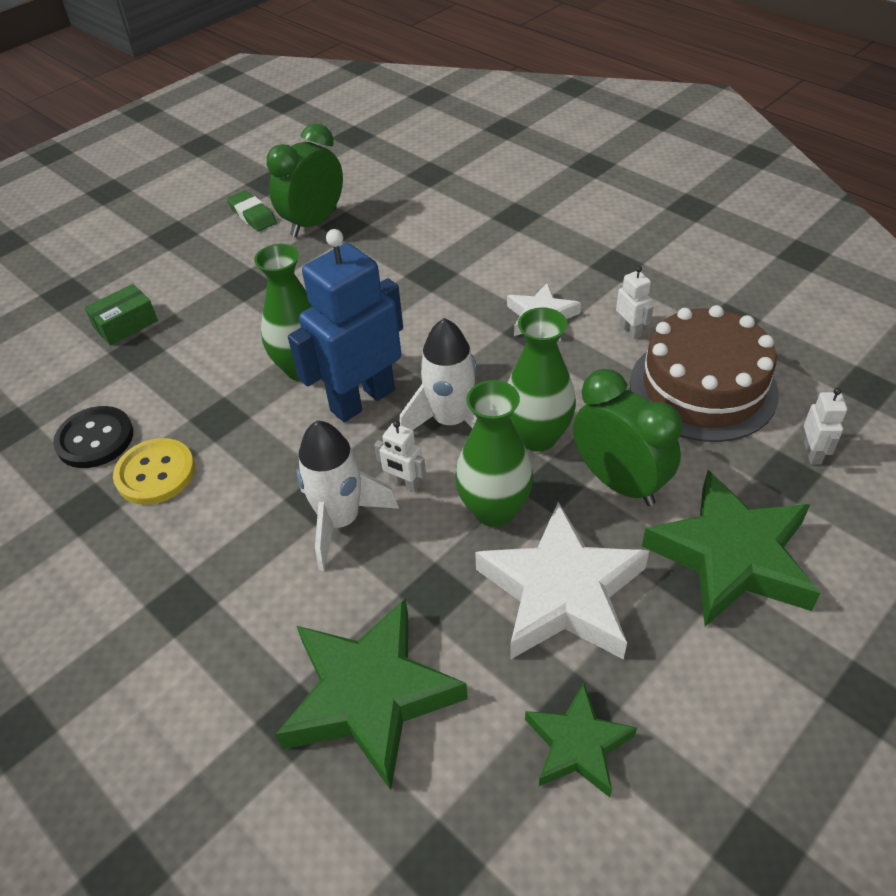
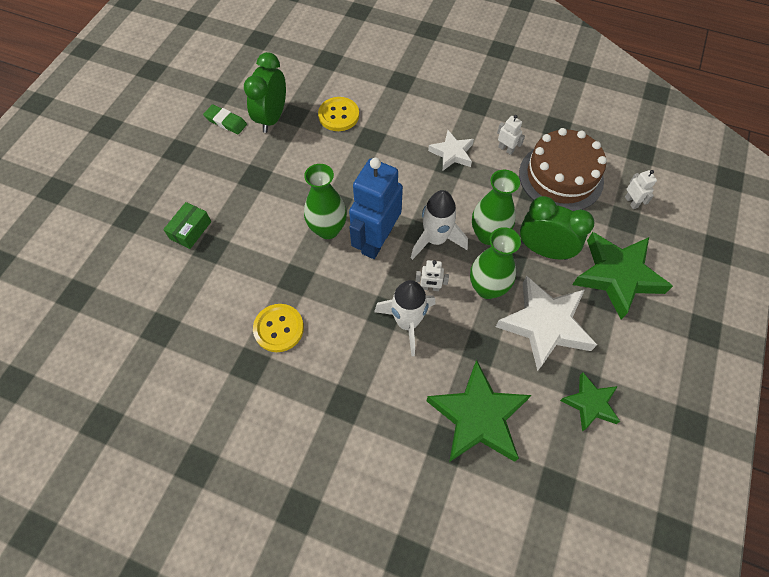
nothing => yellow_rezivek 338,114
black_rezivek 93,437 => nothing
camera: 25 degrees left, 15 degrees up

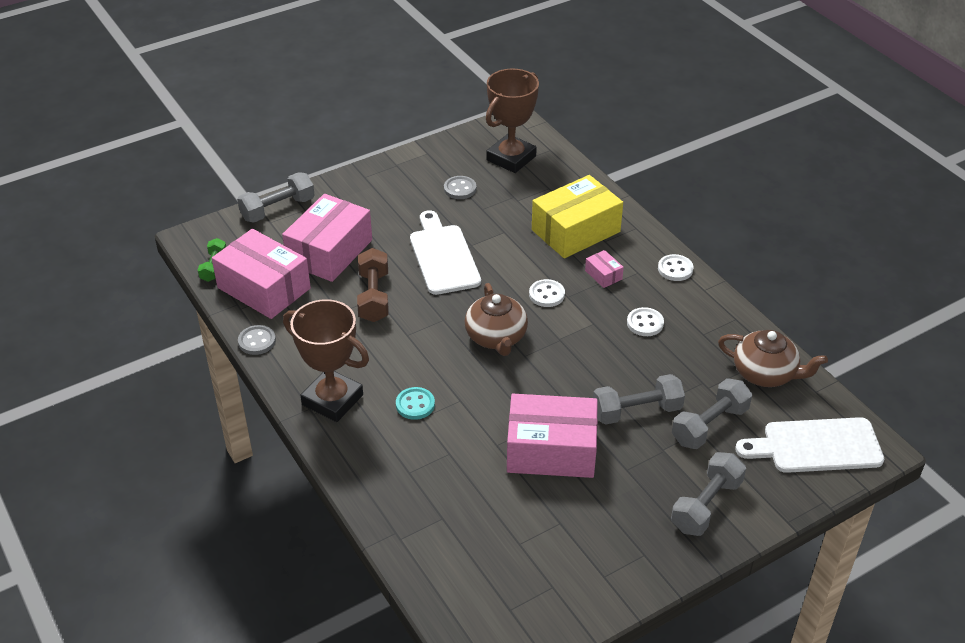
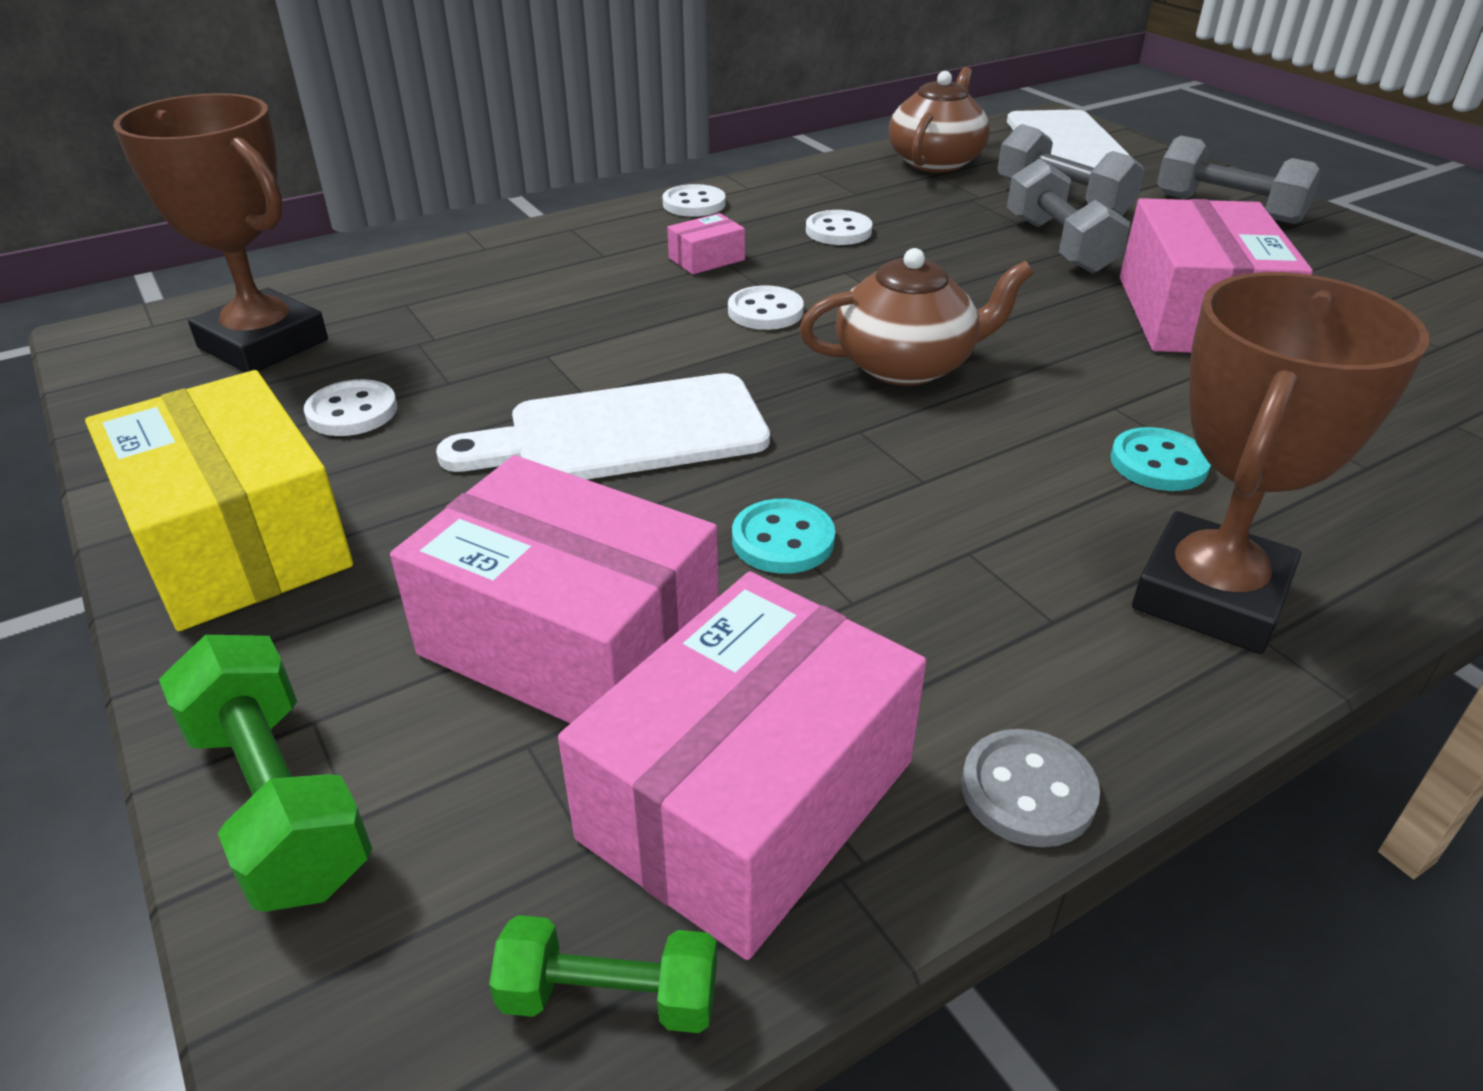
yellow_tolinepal 577,216 => yellow_tolinepal 219,500, move
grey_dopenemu 276,197 => green_dopenemu 265,773
grey_rezivek 460,187 => white_rezivek 350,407
brown_dopenemu 373,285 => turquoise_rezivek 783,536
camera: 90 degrees left, 5 degrees down

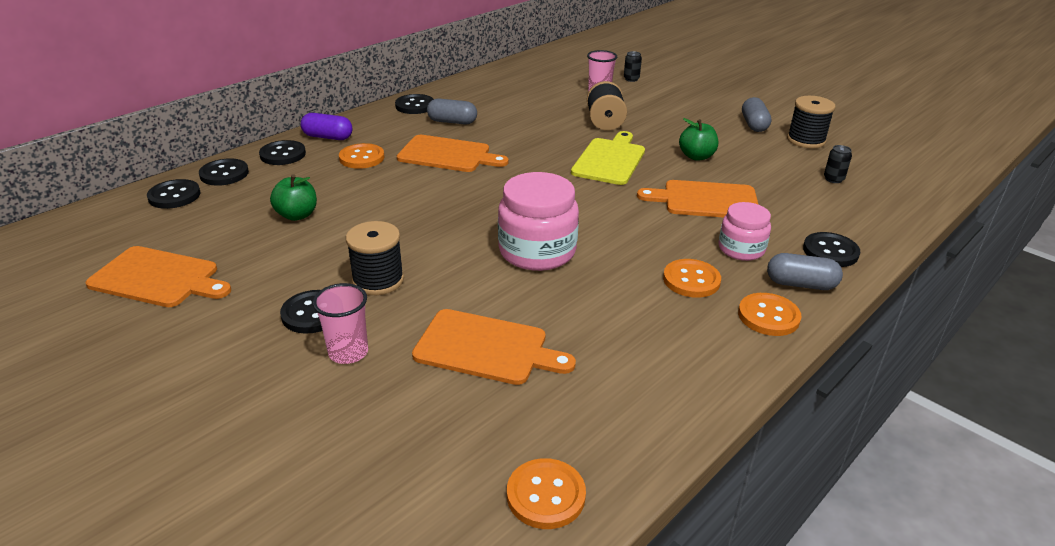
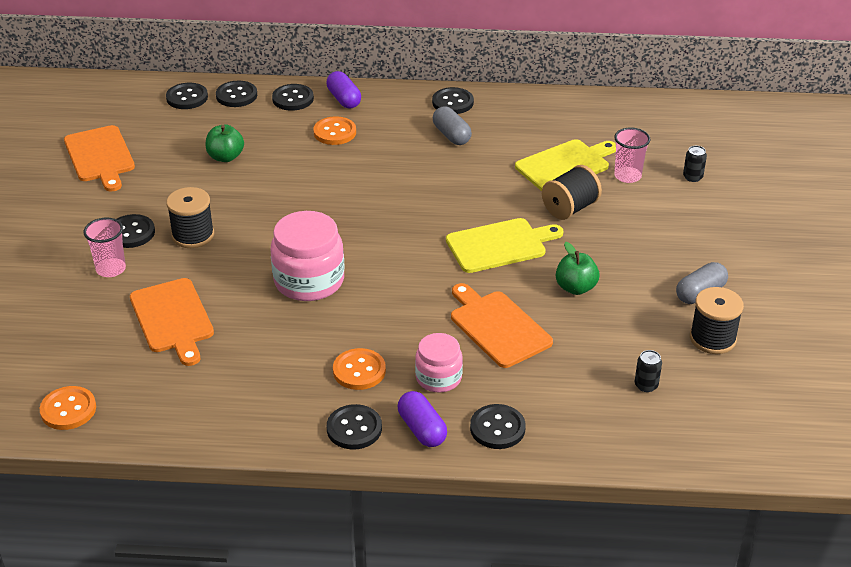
orange_rezivek 770,314 => black_rezivek 354,426
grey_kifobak 805,271 => purple_kifobak 422,419
nothing => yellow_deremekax 565,165
orange_deremekax 453,153 => nothing
camera: 50 degrees right, 5 degrees up

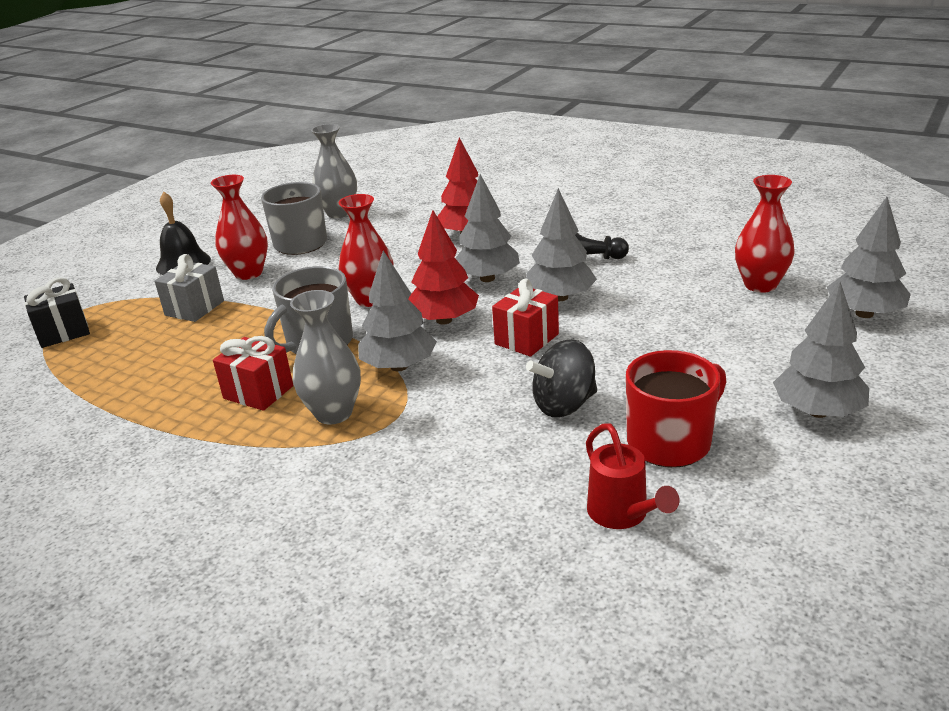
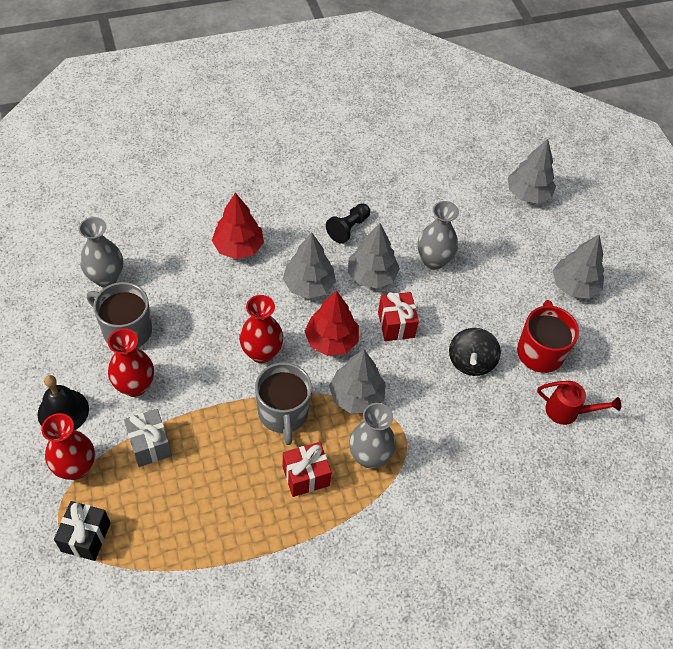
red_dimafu 765,234 => red_dimafu 68,446, move
nothing => grey_dimafu 438,235
camera: 55 degrees left, 25 degrees up

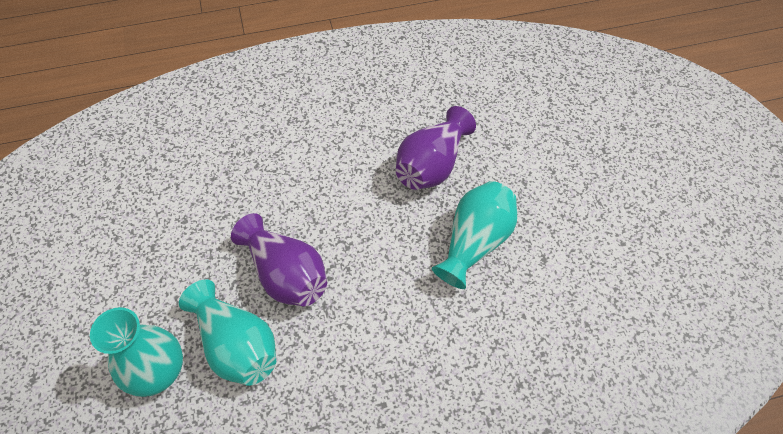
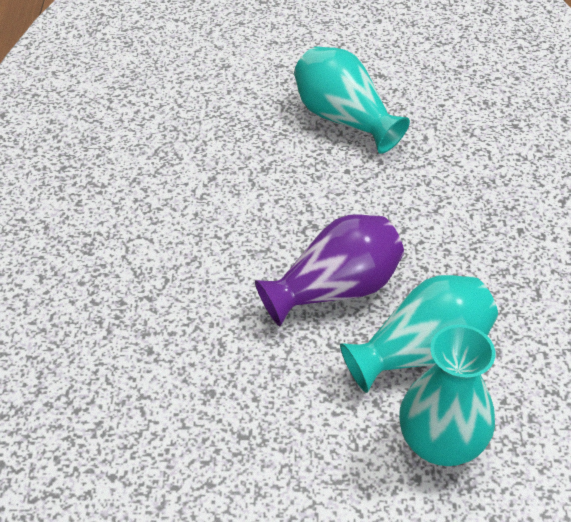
purple_dimafu 436,148 => nothing
camera: 75 degrees left, 10 degrees down

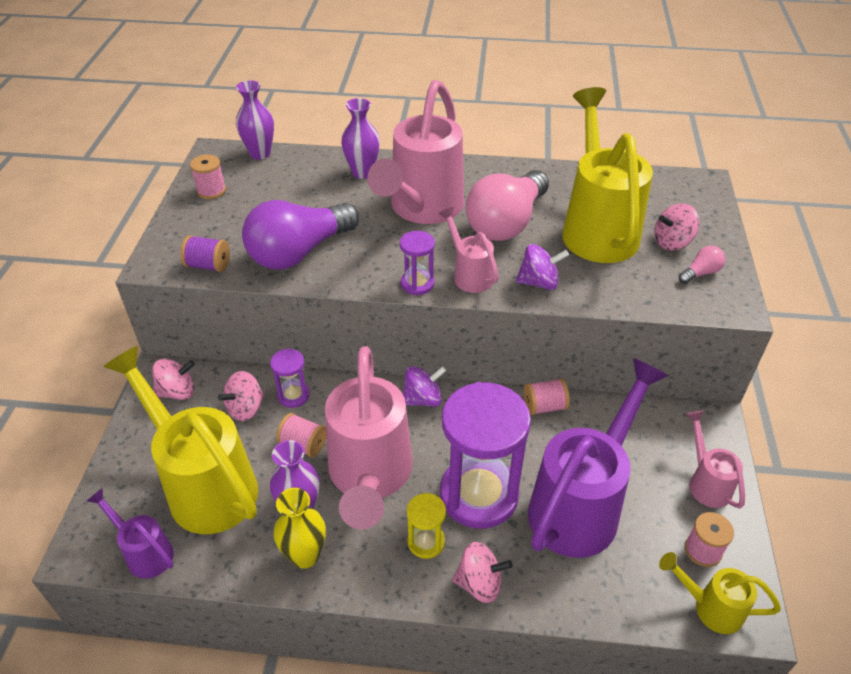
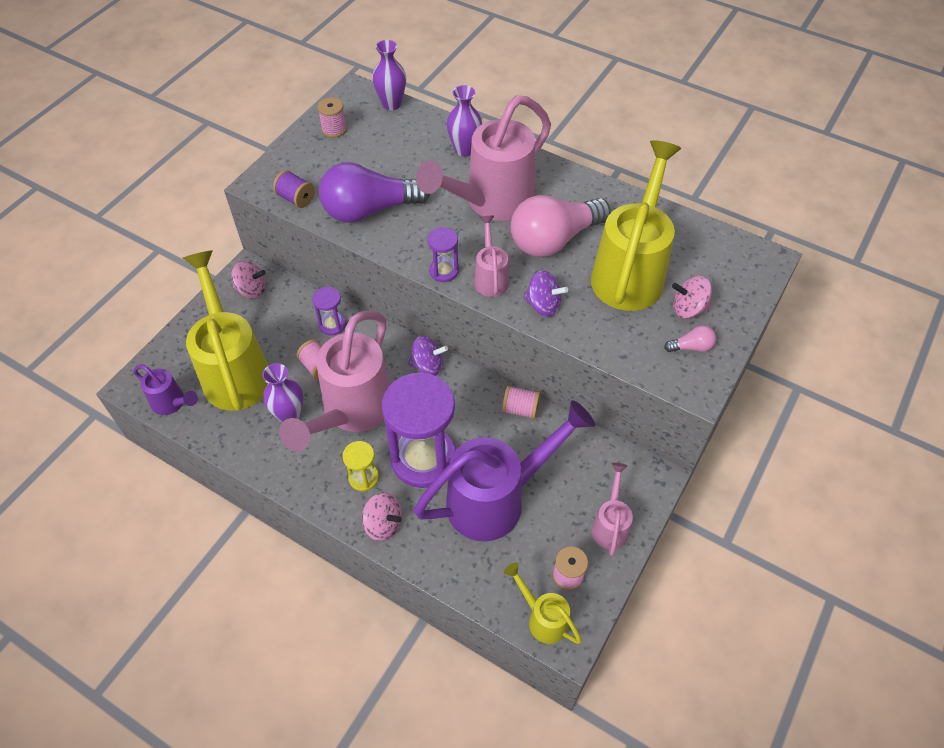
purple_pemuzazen 130,533 => purple_pemuzazen 166,389, 150 degrees clockwise
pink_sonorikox 241,396 => nothing
yellow_dimafu 300,528 => nothing
camera: 25 degrees right, 10 degrees up

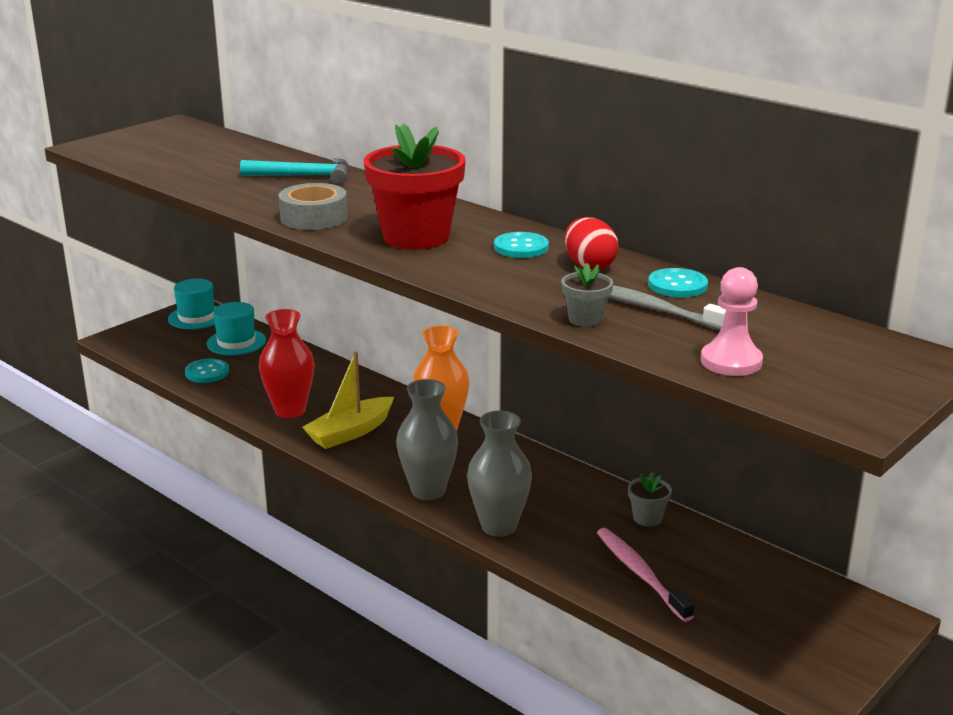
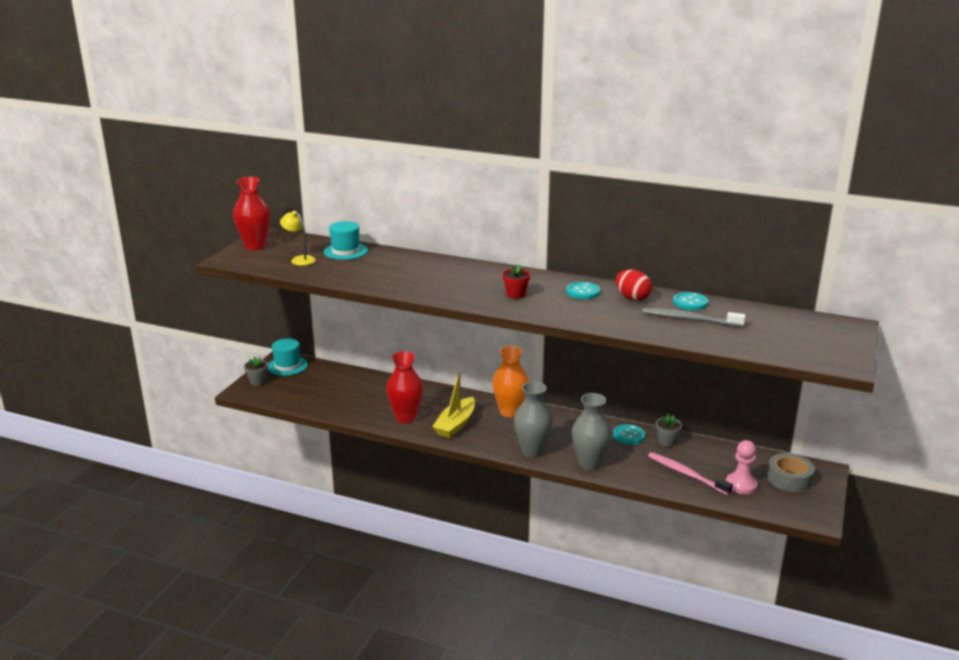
nothing => red_dimafu 251,213
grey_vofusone 587,295 => grey_vofusone 256,371, move
nothing => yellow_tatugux 298,238
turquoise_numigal 236,328 => turquoise_numigal 346,240, move
red_vofusone 414,186 => red_vofusone 516,281, x0.44
turquoise_rezivek 207,371 => turquoise_rezivek 629,434, move
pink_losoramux 732,321 => pink_losoramux 742,467, move
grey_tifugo 313,206 => grey_tifugo 791,472, move
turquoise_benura 294,171 => nothing
camera: 20 degrees left, 0 degrees up

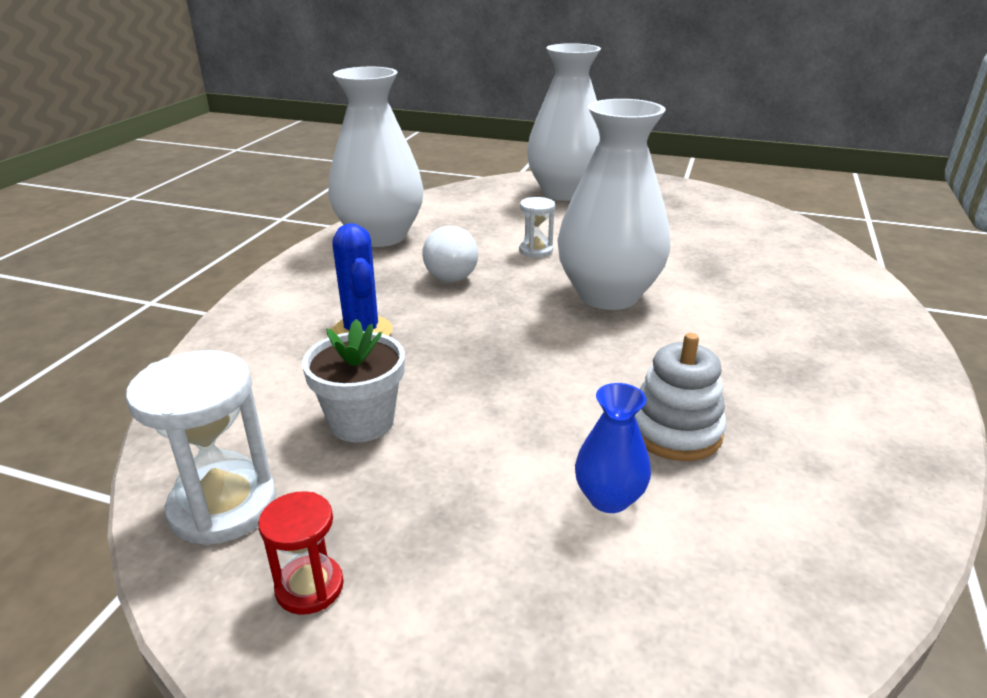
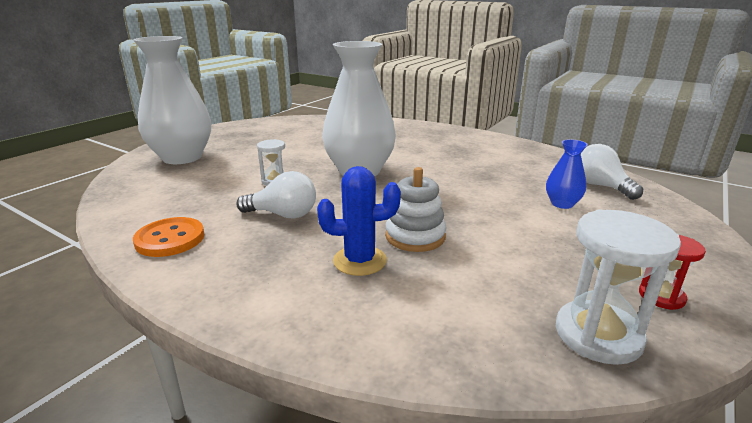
white_dimafu 376,157 => orange_rezivek 169,237
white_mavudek 680,397 => white_mavudek 416,209, move
nothing => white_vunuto 612,172
white_vofusone 353,380 => nothing
camera: 75 degrees left, 5 degrees down

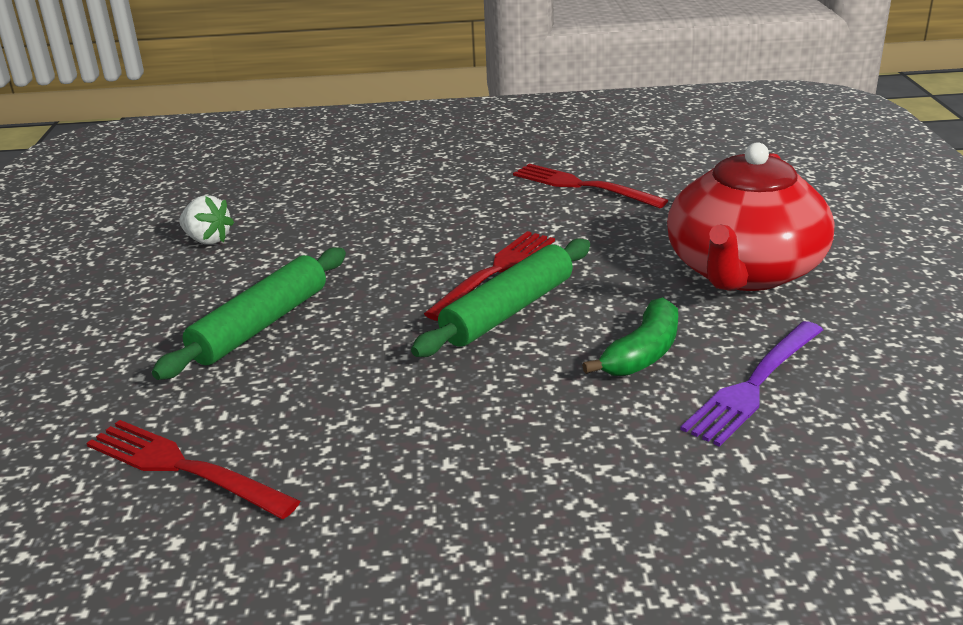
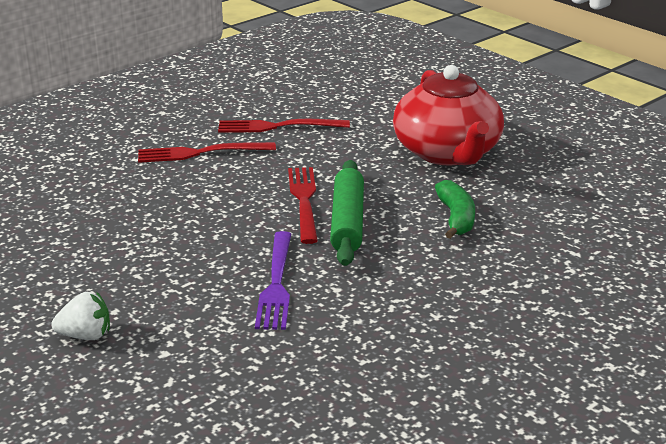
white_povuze 206,220 => white_povuze 80,315, move
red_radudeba 193,469 => red_radudeba 207,152, move
purple_radudeba 751,384 => purple_radudeba 273,280, move
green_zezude 249,313 => nothing
camera: 40 degrees left, 0 degrees up

